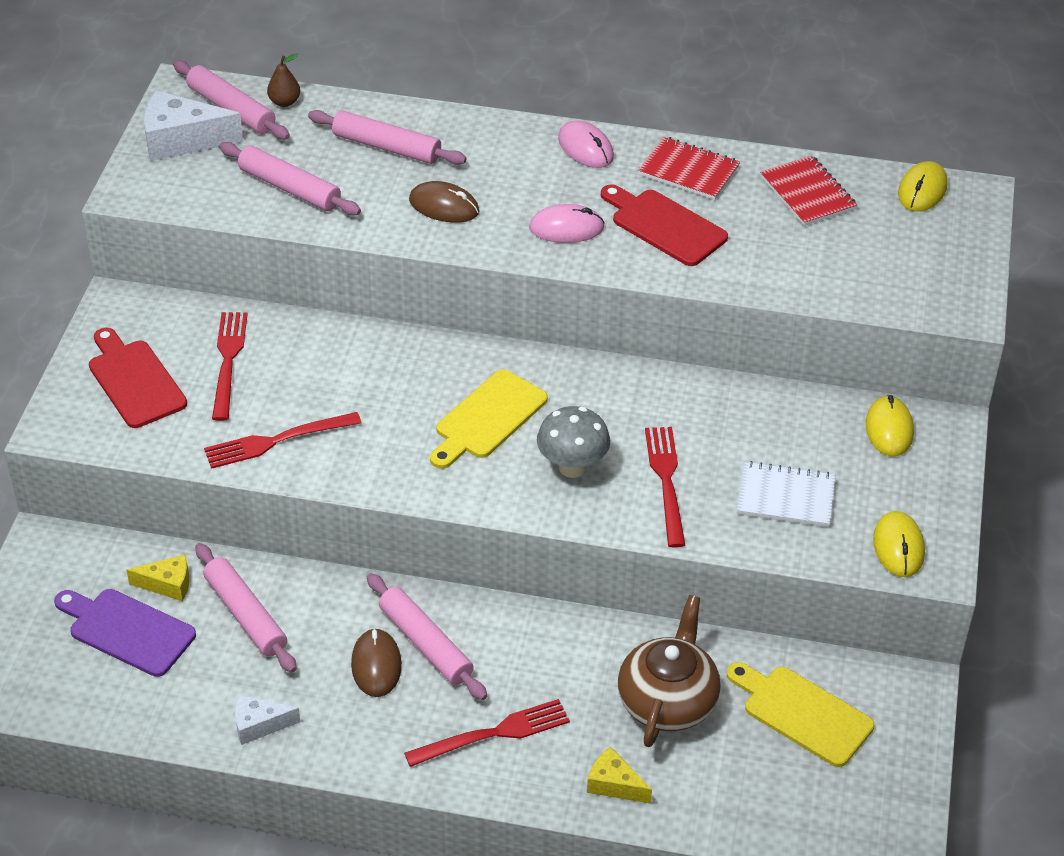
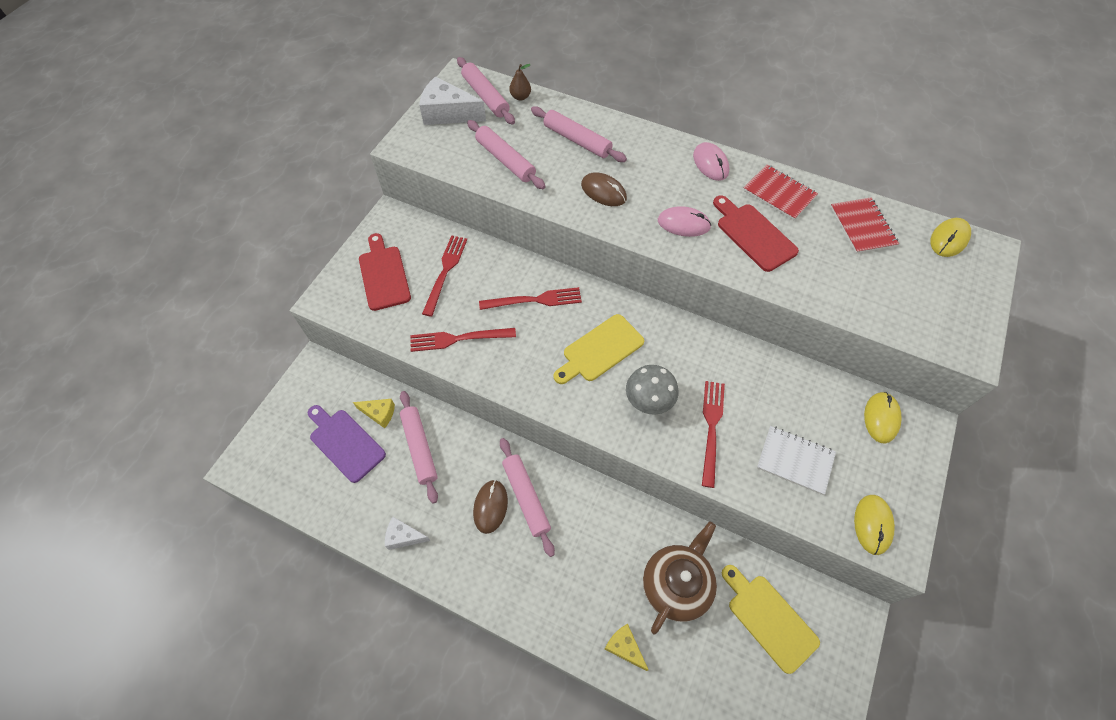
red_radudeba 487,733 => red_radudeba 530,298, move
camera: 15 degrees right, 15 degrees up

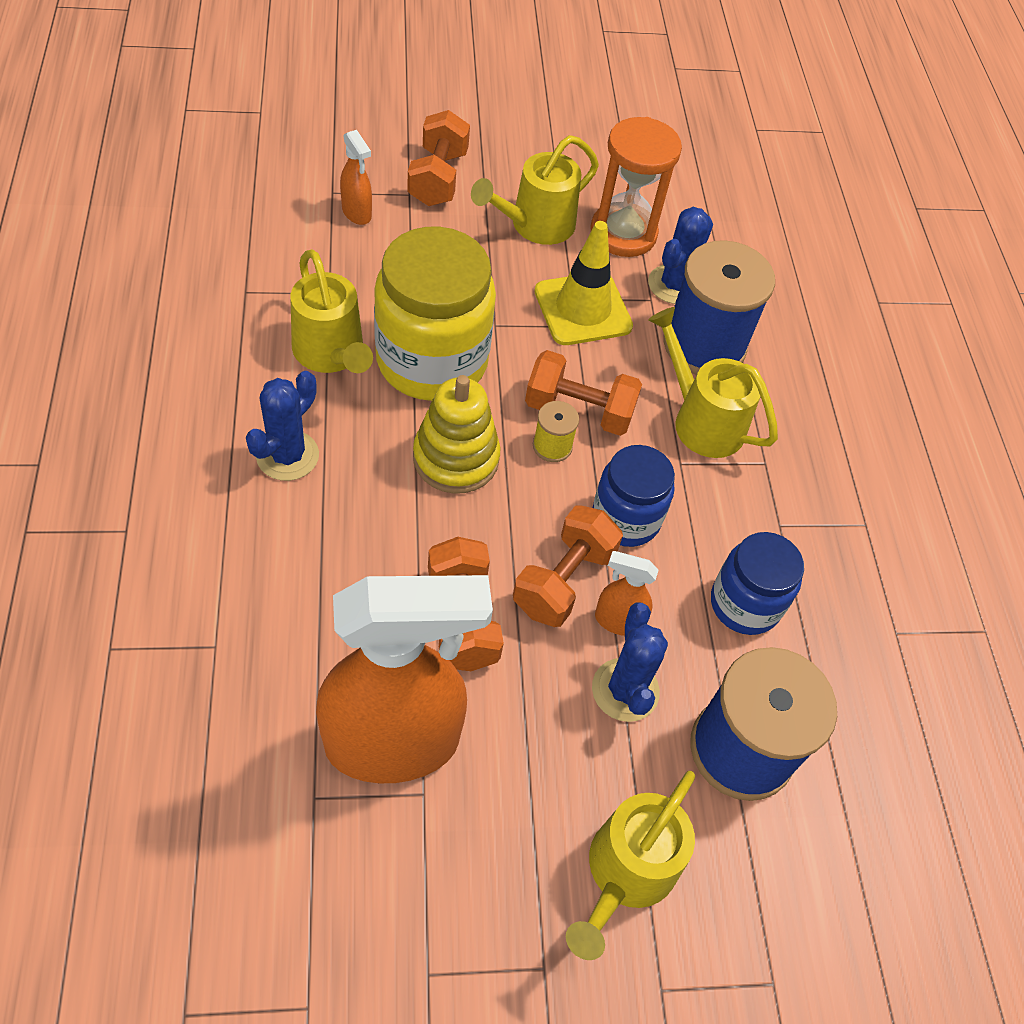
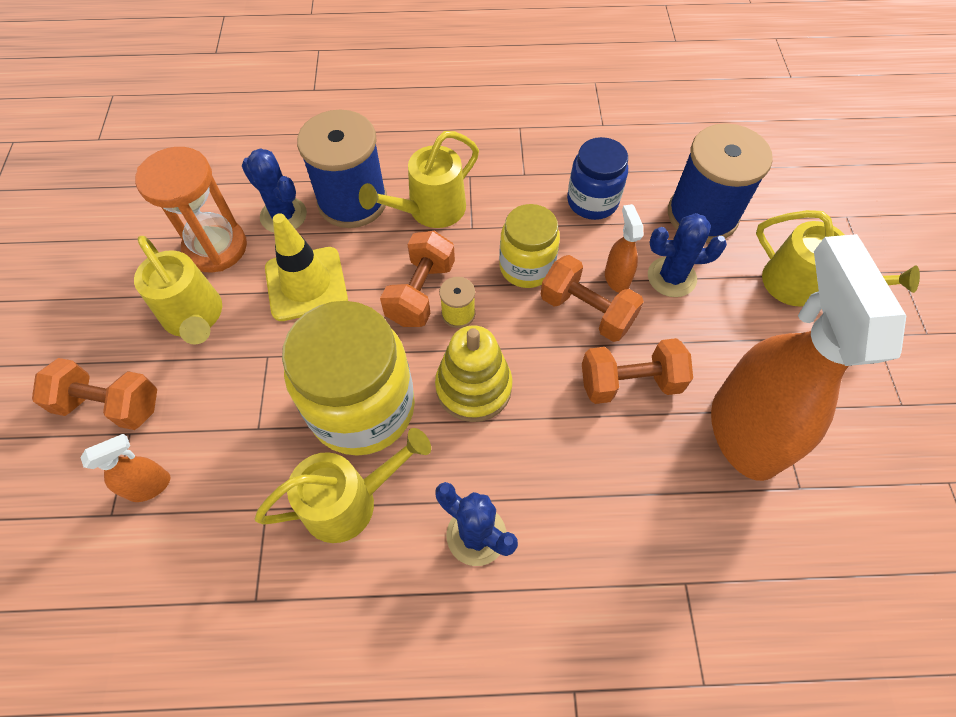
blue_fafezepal 634,496 => yellow_fafezepal 529,246
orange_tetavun 626,593 => orange_tetavun 624,248, 150 degrees clockwise
camera: 80 degrees left, 5 degrees up

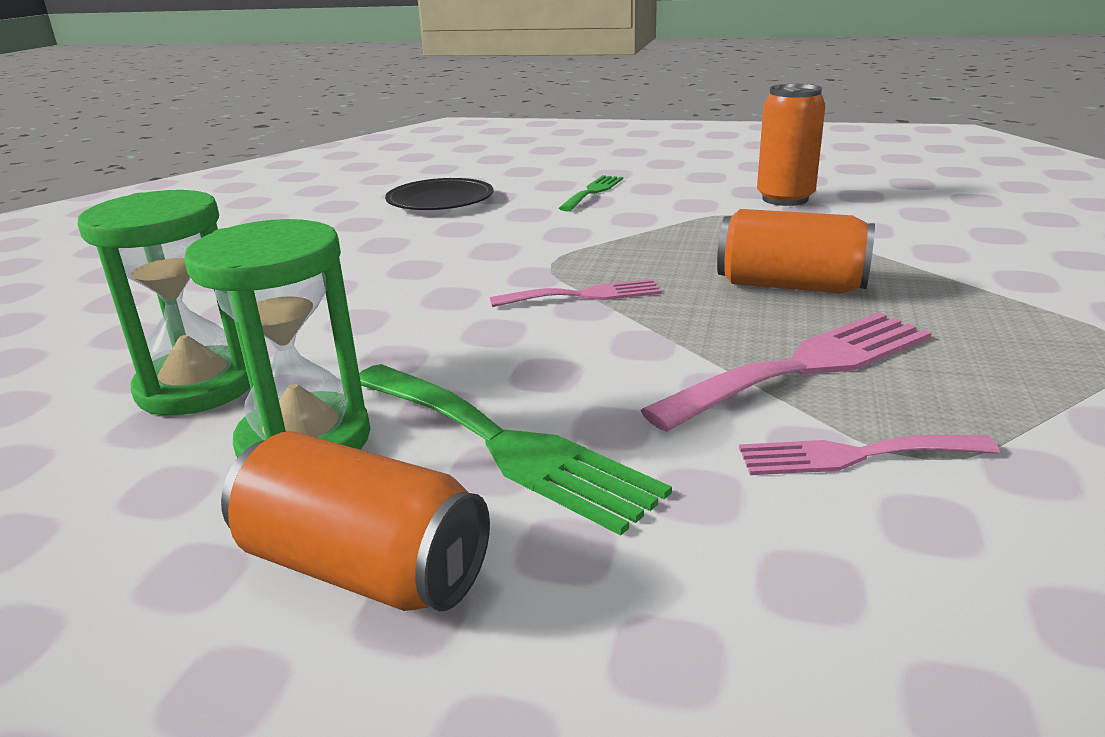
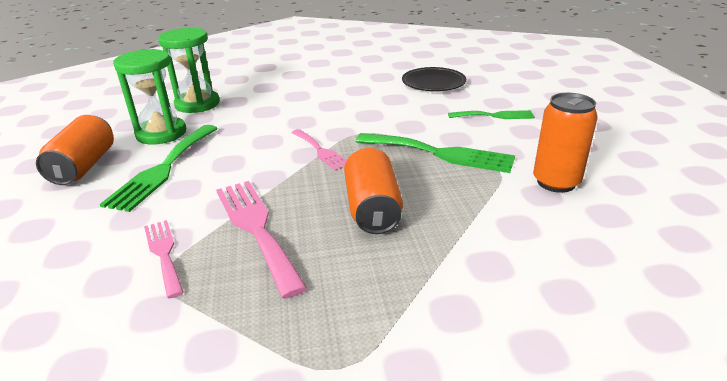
pink_radudeba 786,372 => pink_radudeba 261,240, 150 degrees counterclockwise
nothing => green_radudeba 435,153
camera: 65 degrees right, 5 degrees up

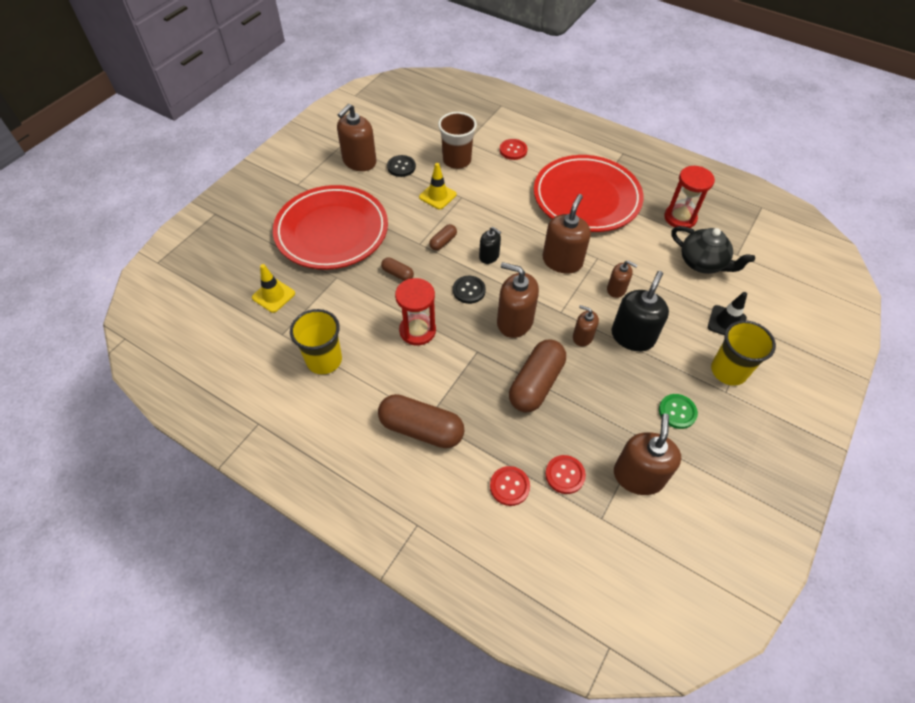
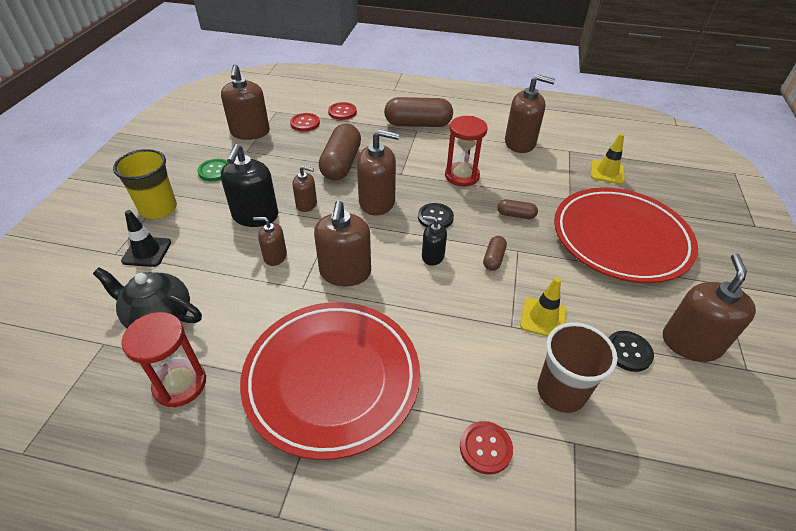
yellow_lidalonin 316,341 => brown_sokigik 530,114
camera: 160 degrees right, 10 degrees down

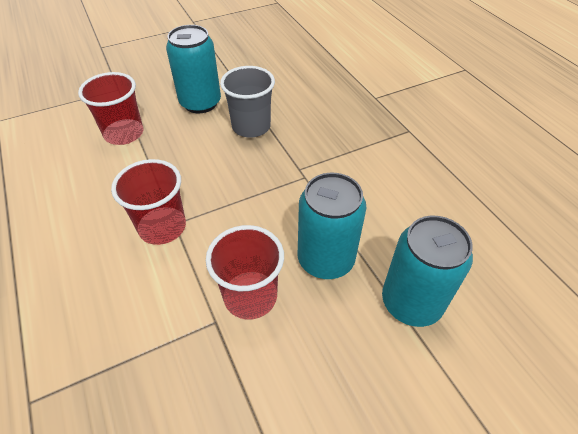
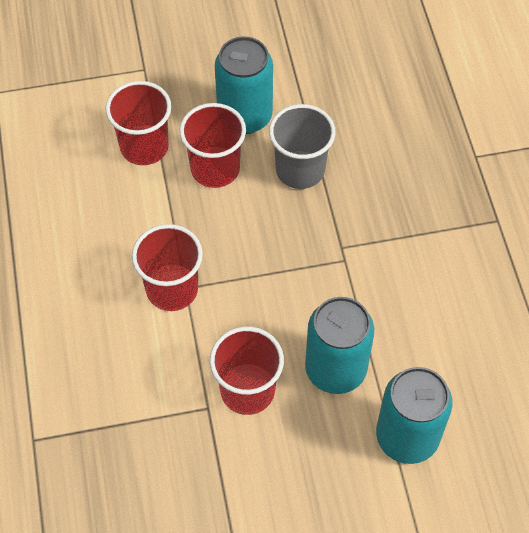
nothing => red_lidalonin 212,145
camera: 15 degrees right, 10 degrees up

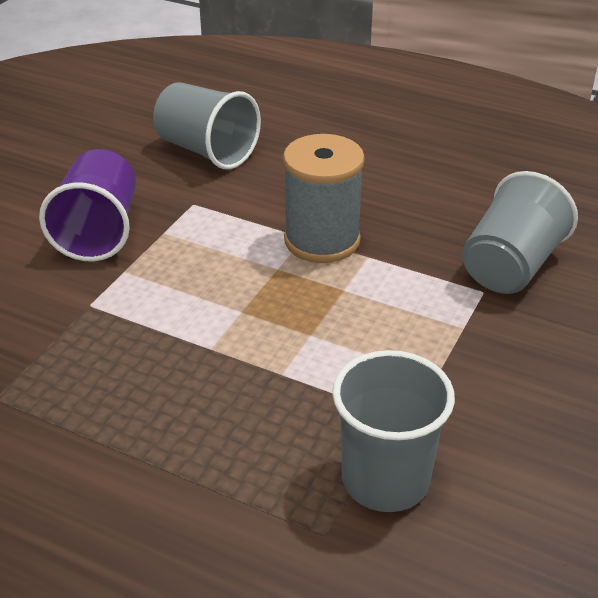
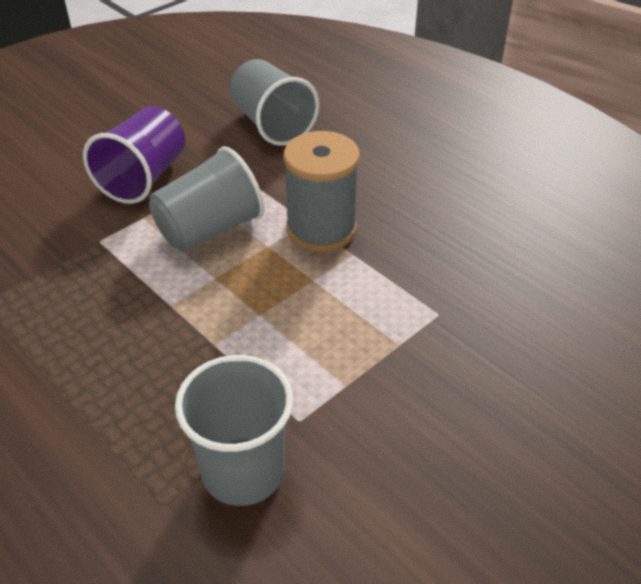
grey_lidalonin 520,232 => grey_lidalonin 206,199, move
camera: 20 degrees right, 5 degrees up

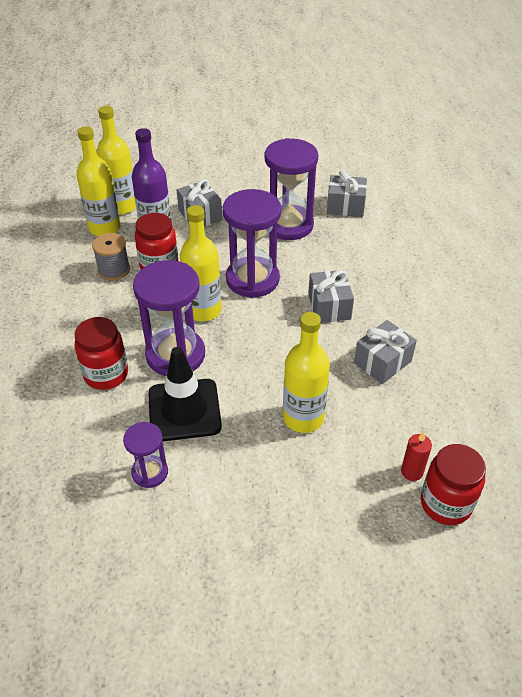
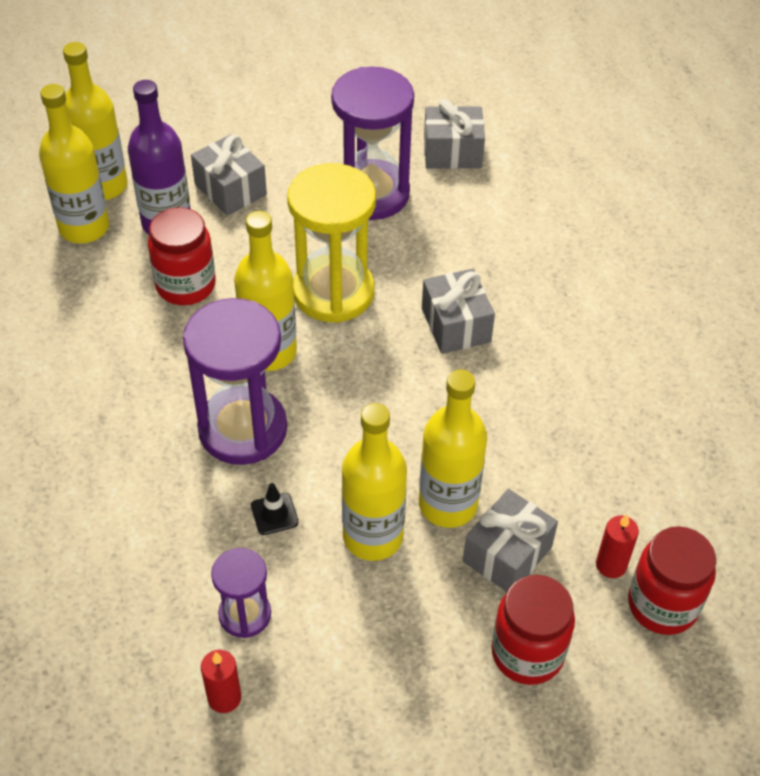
nothing => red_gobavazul 221,681
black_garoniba 185,394 => black_garoniba 274,509, x0.40
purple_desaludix 252,243 => yellow_desaludix 331,243
nothing => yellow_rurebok 374,482
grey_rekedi 385,352 => grey_rekedi 510,540, move
red_fafezepal 101,353 => red_fafezepal 533,630, move
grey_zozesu 111,256 => nothing
camera: 10 degrees left, 5 degrees up

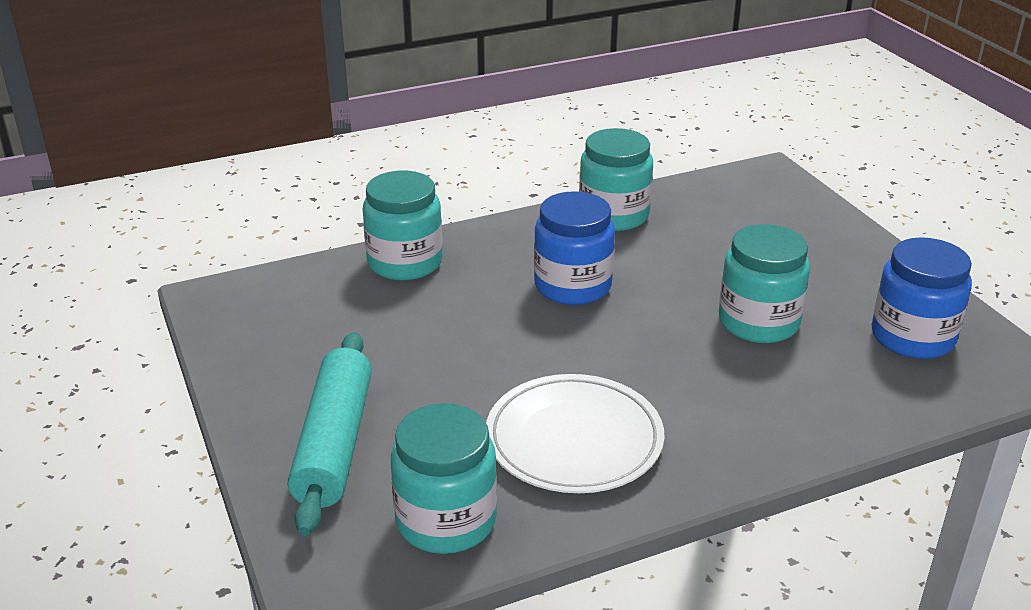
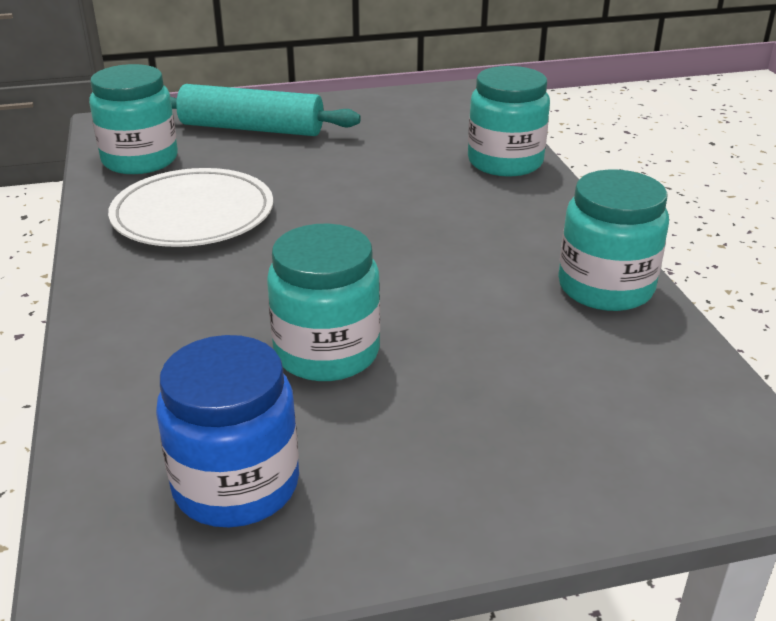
blue_fafezepal 574,248 => nothing
camera: 100 degrees right, 0 degrees up

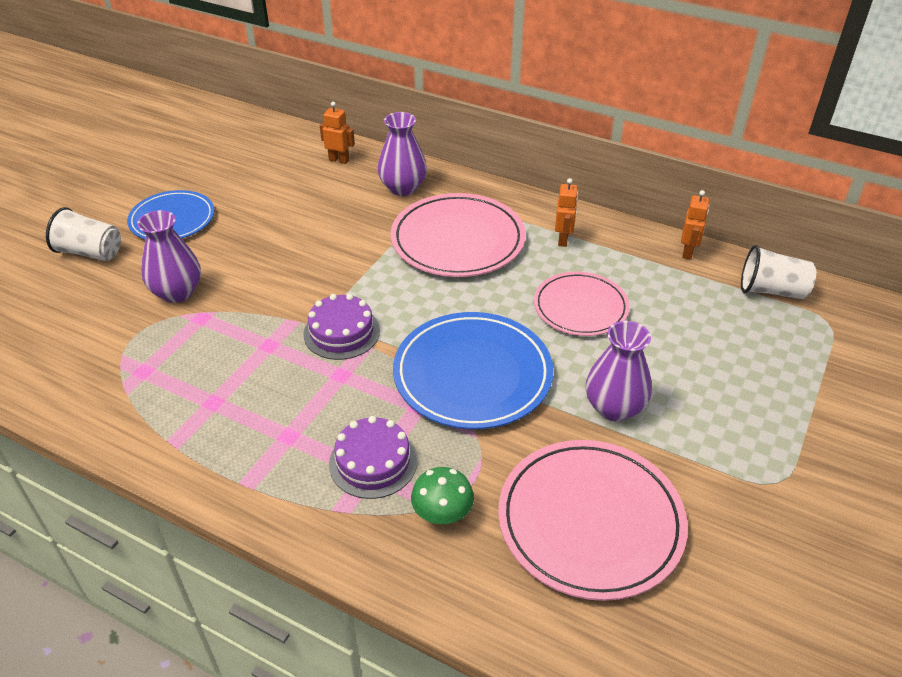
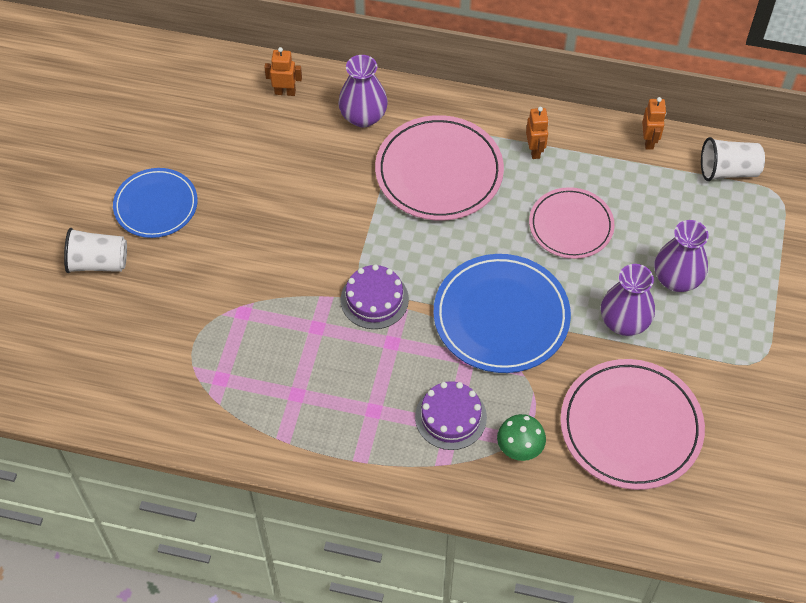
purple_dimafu 169,256 => purple_dimafu 682,256, move
camera: 15 degrees left, 15 degrees up

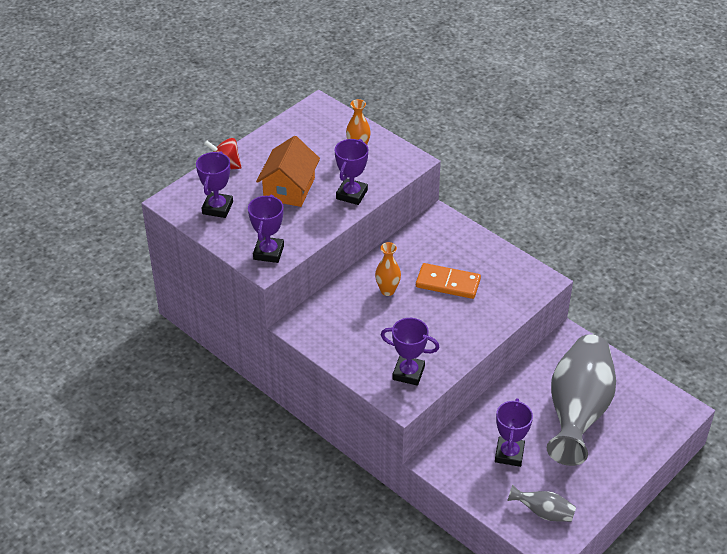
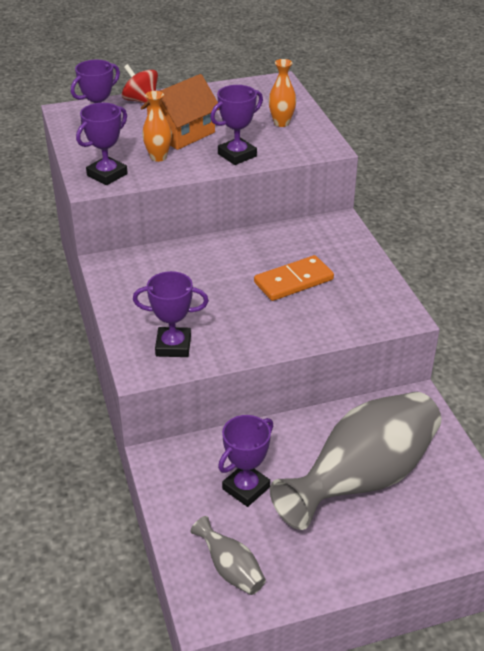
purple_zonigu 410,352 => purple_zonigu 171,314, 45 degrees counterclockwise
orange_dimafu 388,269 => orange_dimafu 157,126, move
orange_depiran 448,281 => orange_depiran 294,278, 75 degrees counterclockwise
camera: 30 degrees right, 5 degrees down

